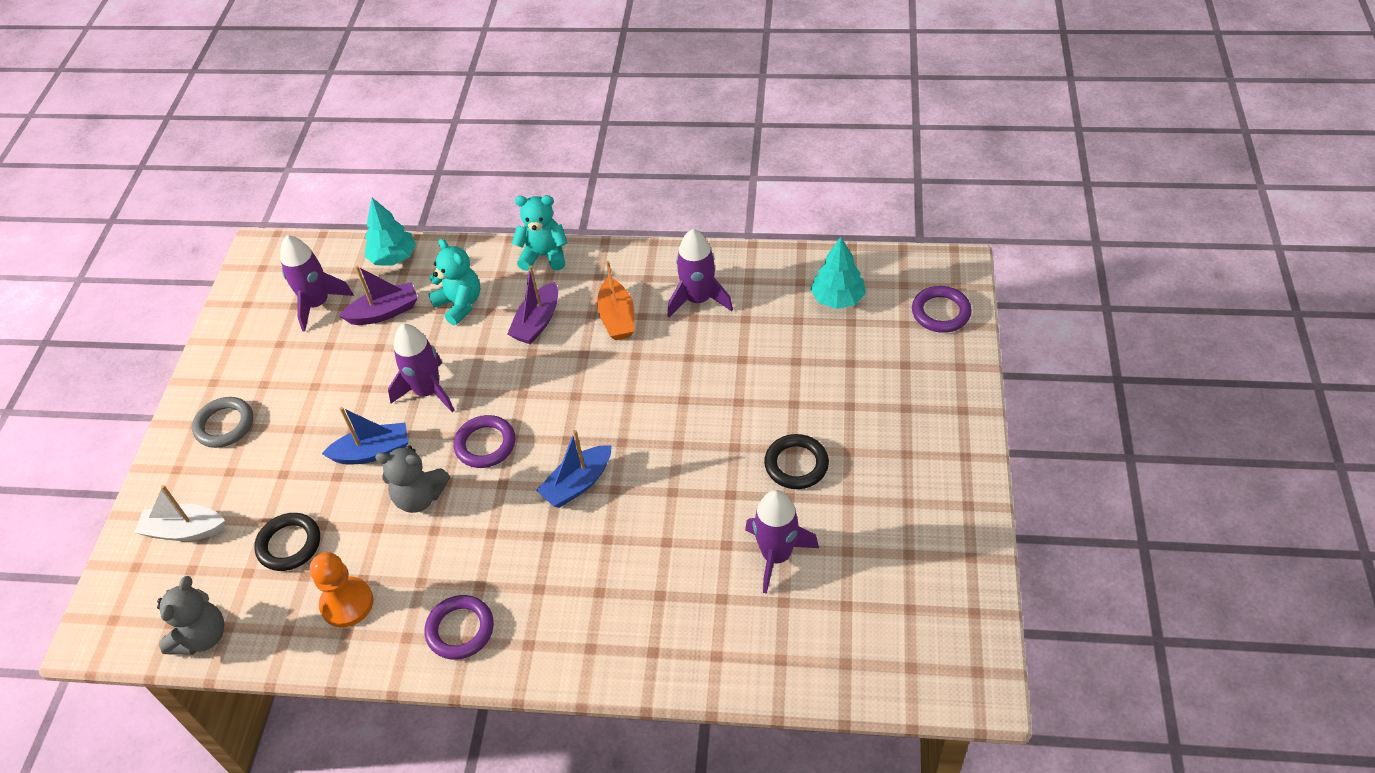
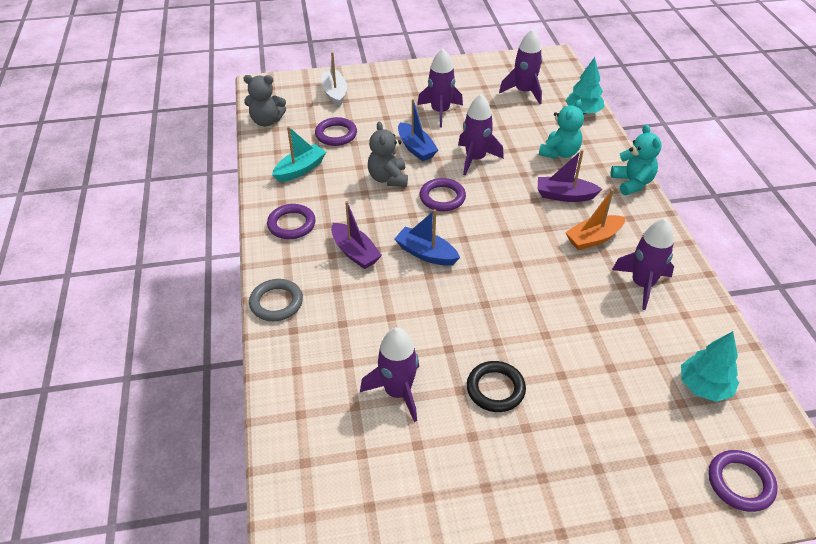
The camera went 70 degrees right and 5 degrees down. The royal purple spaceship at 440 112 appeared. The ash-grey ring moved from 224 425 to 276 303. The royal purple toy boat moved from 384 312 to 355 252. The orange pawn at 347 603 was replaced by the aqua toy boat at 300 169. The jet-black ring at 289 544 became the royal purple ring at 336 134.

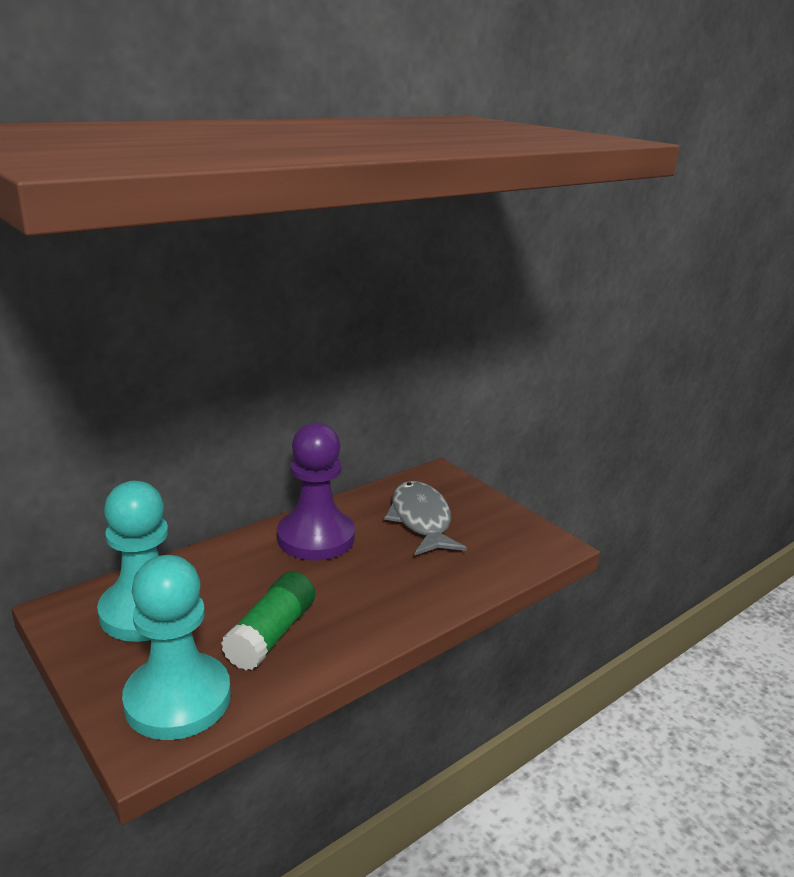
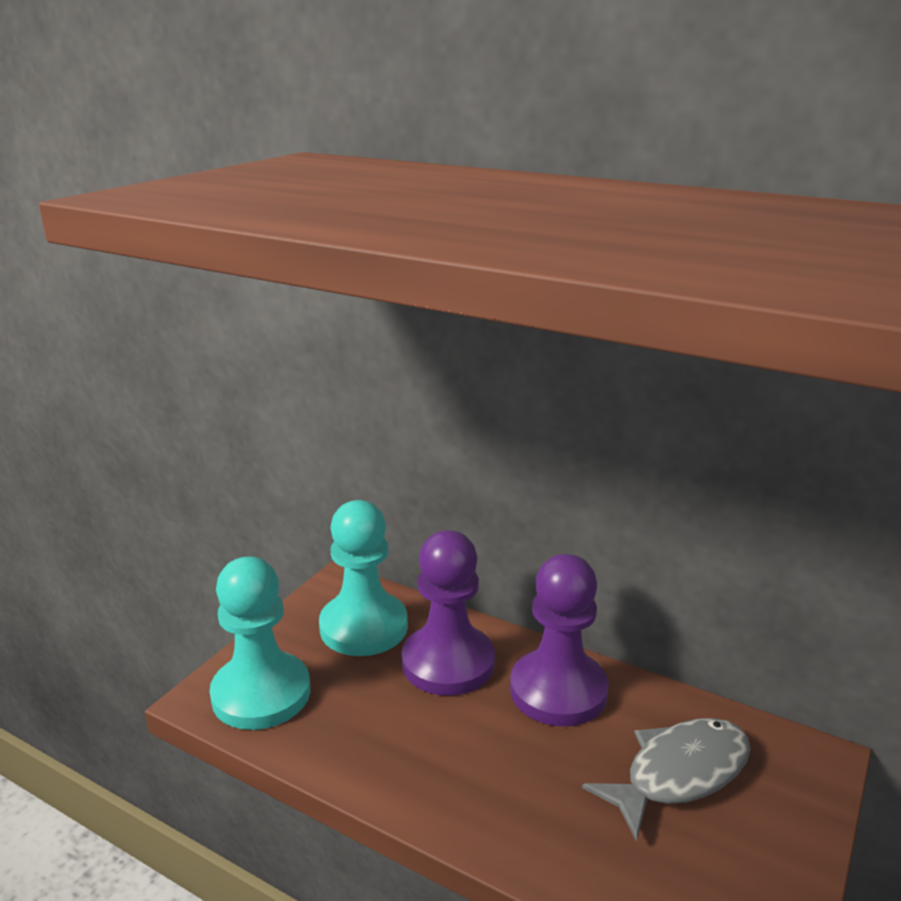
The camera went 70 degrees right and 0 degrees up. The leaf-green glue stick at 271 634 disappeared. The royal purple pawn at 448 663 appeared.

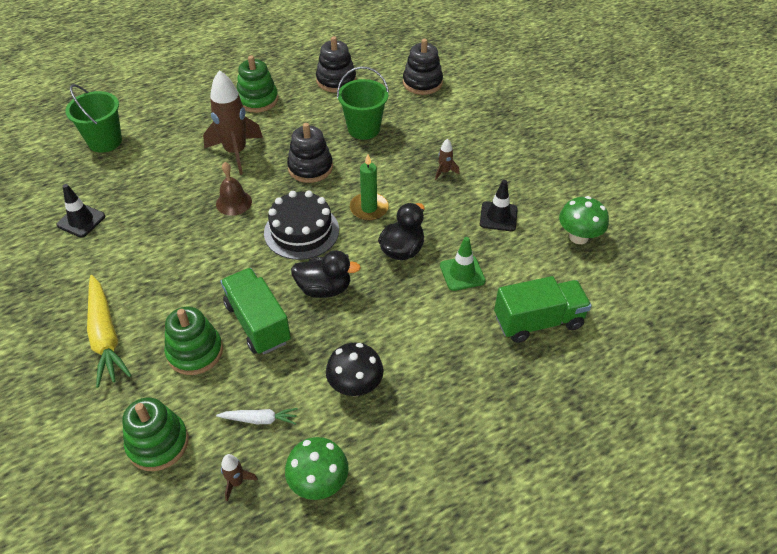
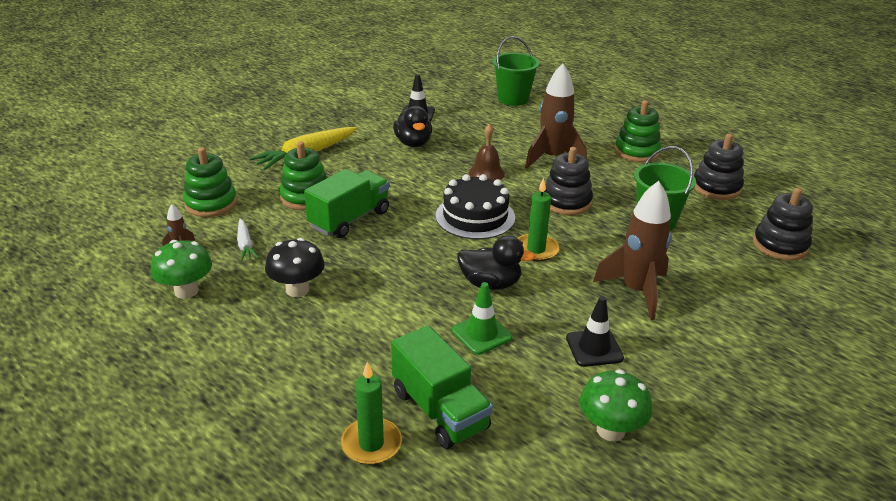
The camera went 70 degrees right and 15 degrees down. The leaf-green candle at 371 444 appeared. The jet-black toy duck moved from 324 288 to 413 143. The russet spaceship at 444 172 changed to 2.30 times the size.

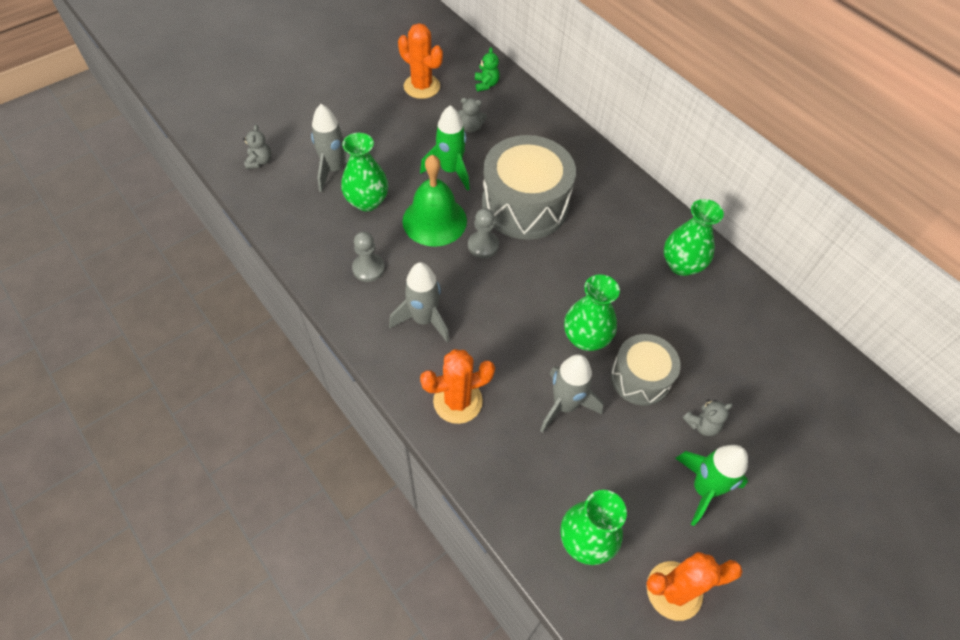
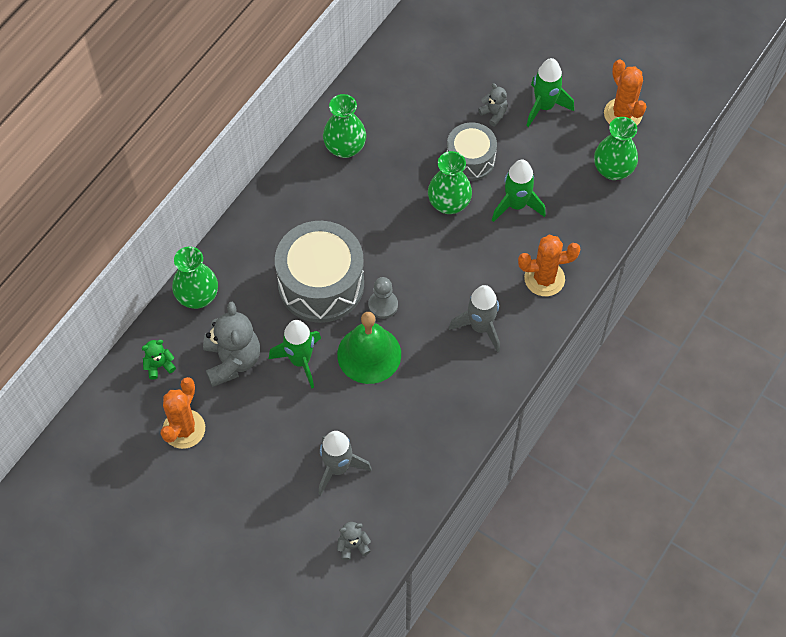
The camera went 105 degrees left and 5 degrees up. The ash-grey pawn at 368 268 disappeared. The leaf-green tall vase moved from 367 201 to 197 296. The ash-grey spaceship at 564 405 became the leaf-green spaceship at 516 205. The orange saguaro cactus at 457 401 turned 60 degrees counterclockwise. The ash-grey teddy bear at 471 127 changed to 2.04 times the size.

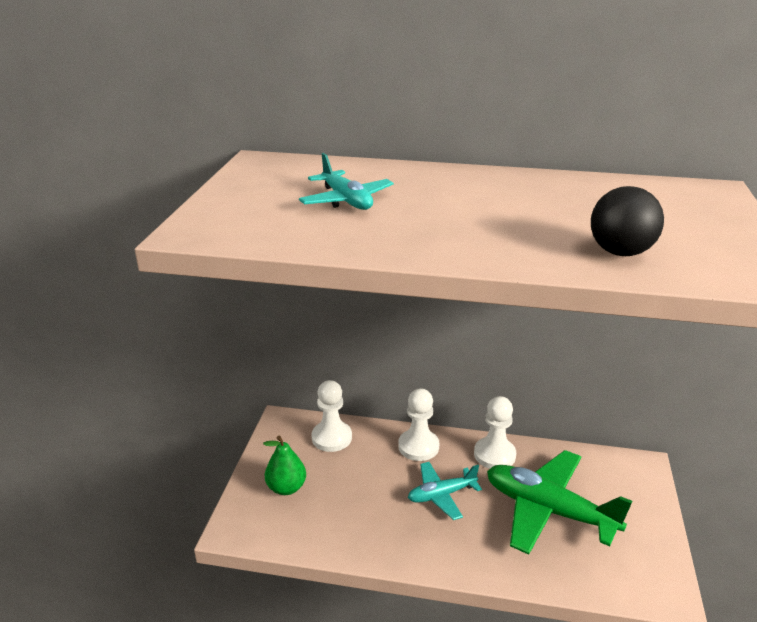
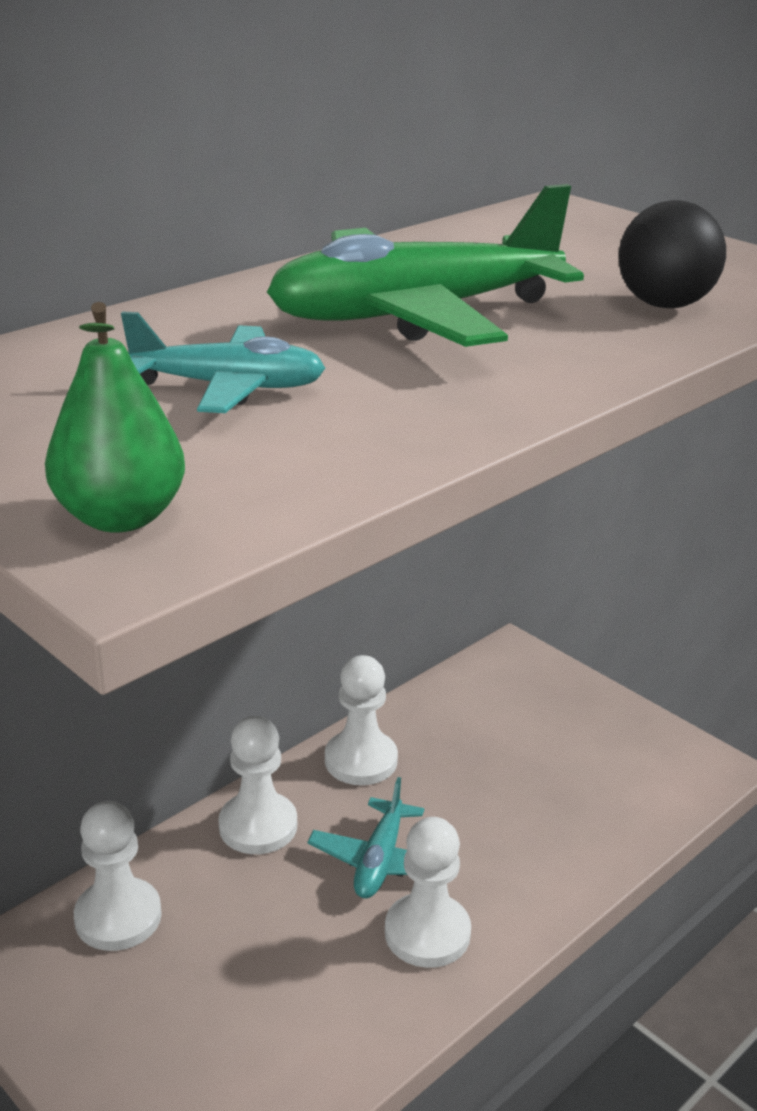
The camera went 55 degrees left and 0 degrees up. The snow-white pawn at 427 933 appeared. The leaf-green toy pear moved from 286 488 to 121 518. The leaf-green plane moved from 549 510 to 415 315.

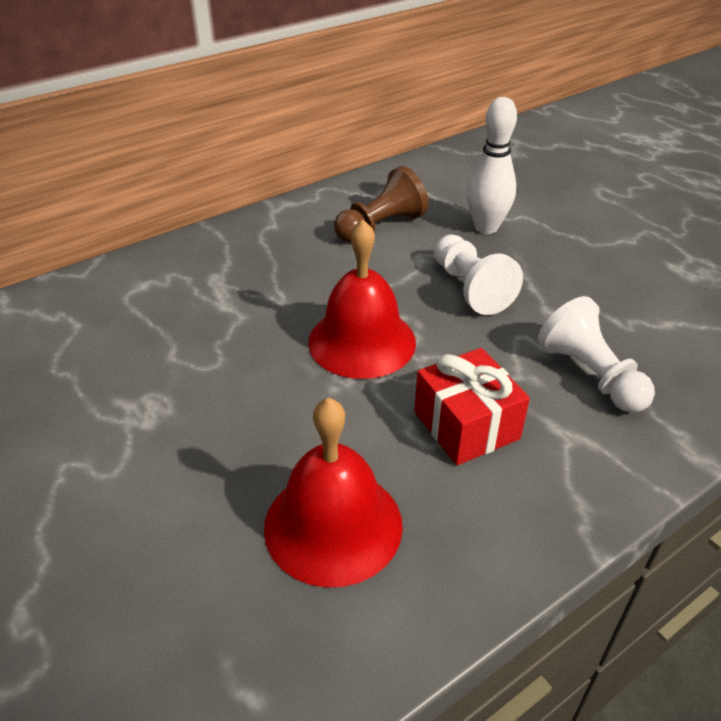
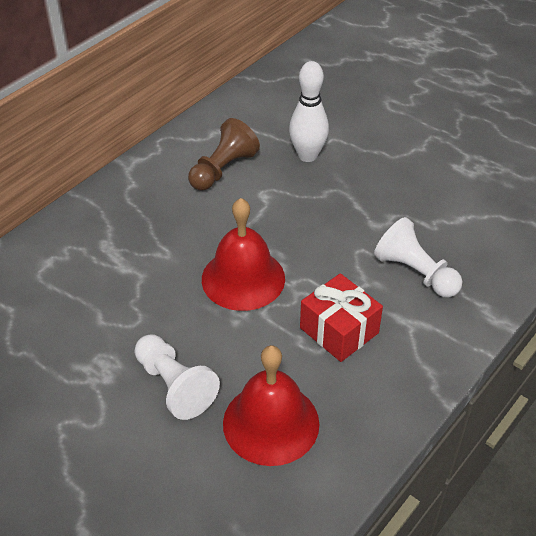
The camera went 15 degrees left and 5 degrees up. The snow-white pawn moved from 470 288 to 174 386.

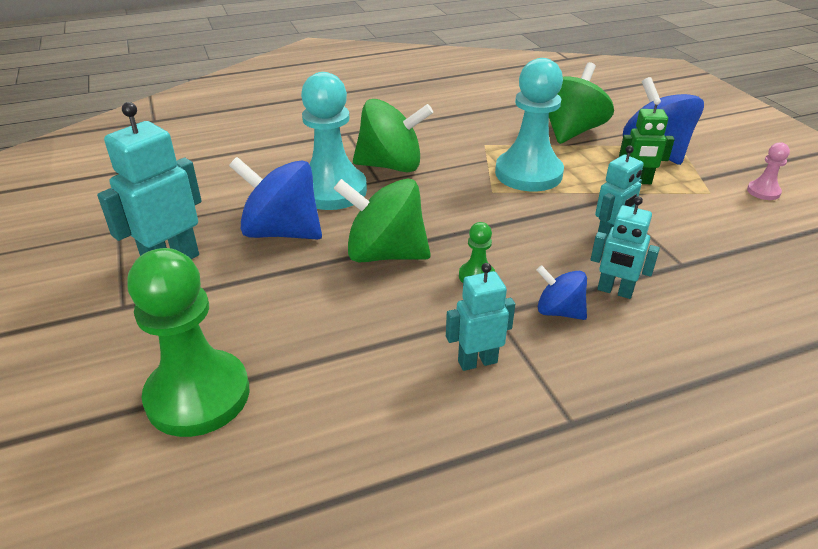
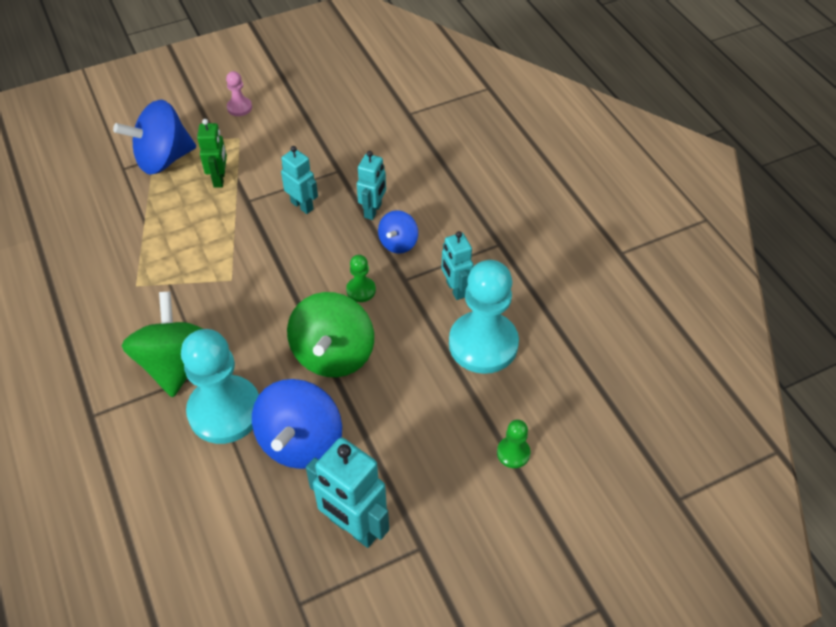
The camera went 95 degrees left and 15 degrees up. The leaf-green spinning top at 570 131 disappeared. The aqua pawn moved from 528 173 to 483 344. The leaf-green pawn at 198 395 changed to 0.44 times the size.

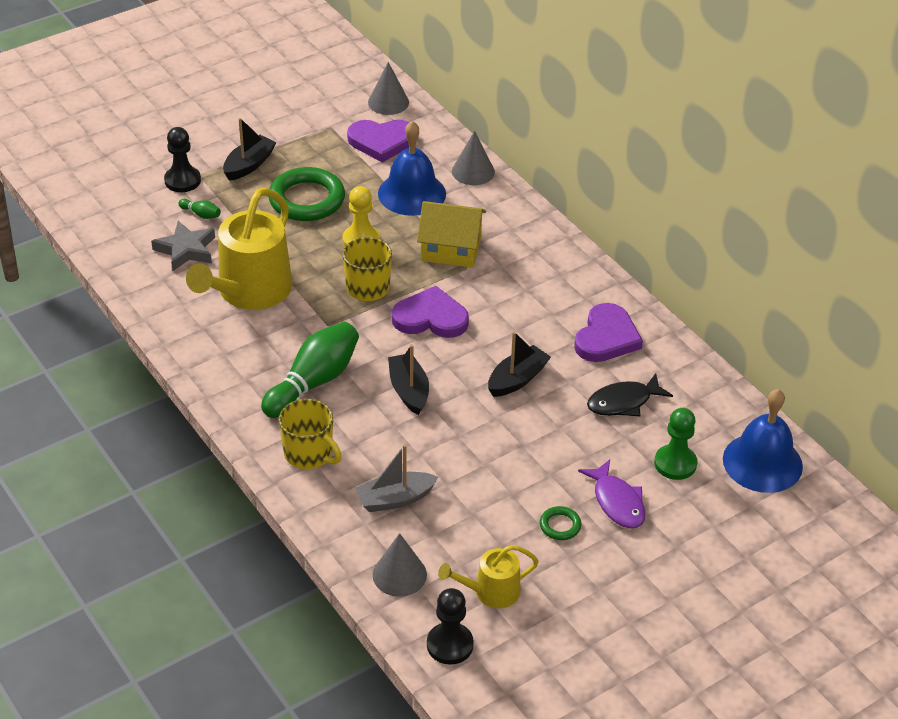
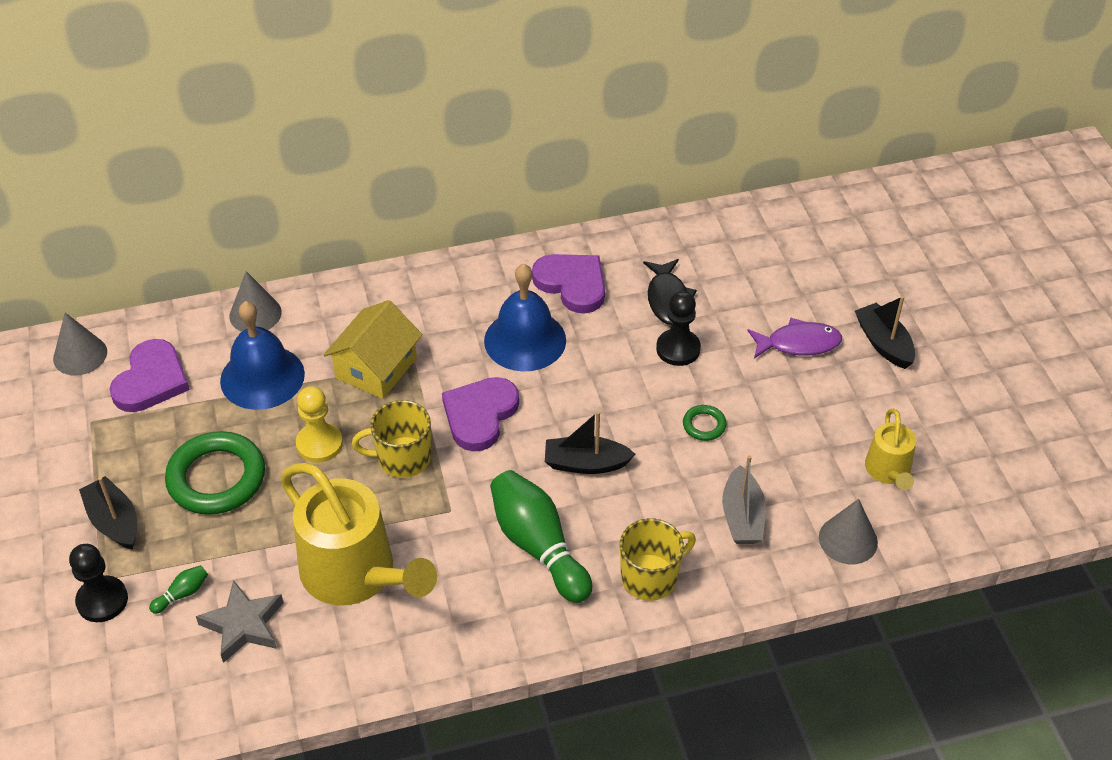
The camera went 70 degrees left and 5 degrees up. The leaf-green pawn at 675 463 disappeared. The jet-black pawn moved from 450 645 to 678 349. The jet-black toy boat moved from 517 379 to 883 343. The leaf-green ring moved from 560 526 to 704 425. The blue school bell moved from 762 462 to 525 340.

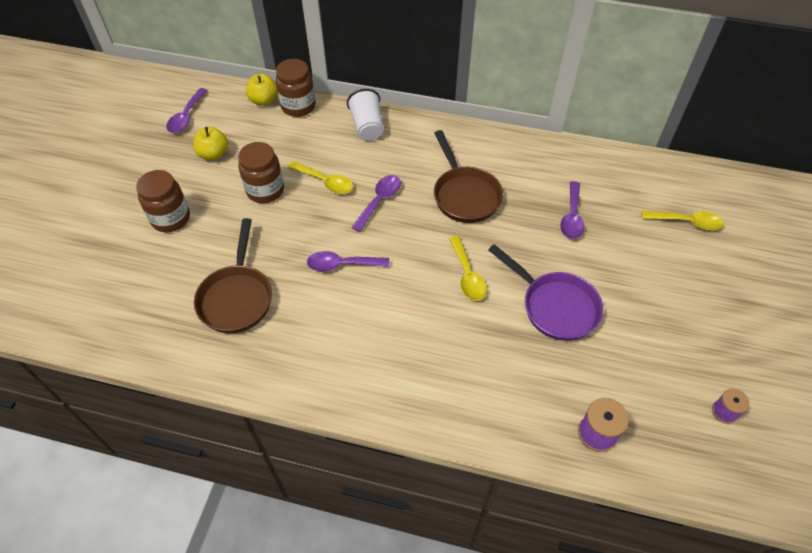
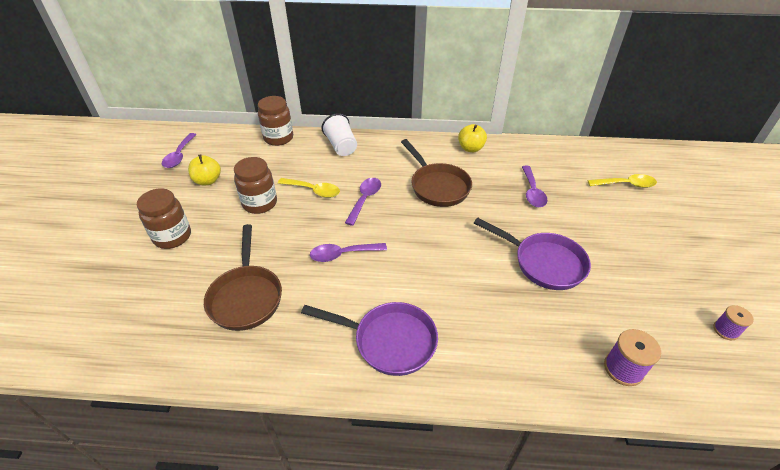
The camera went 10 degrees left and 10 degrees down. The bright yellow tablespoon at 467 275 disappeared. The royal purple pan at 389 341 appeared. The bright yellow apple fruit moved from 264 100 to 470 148.

